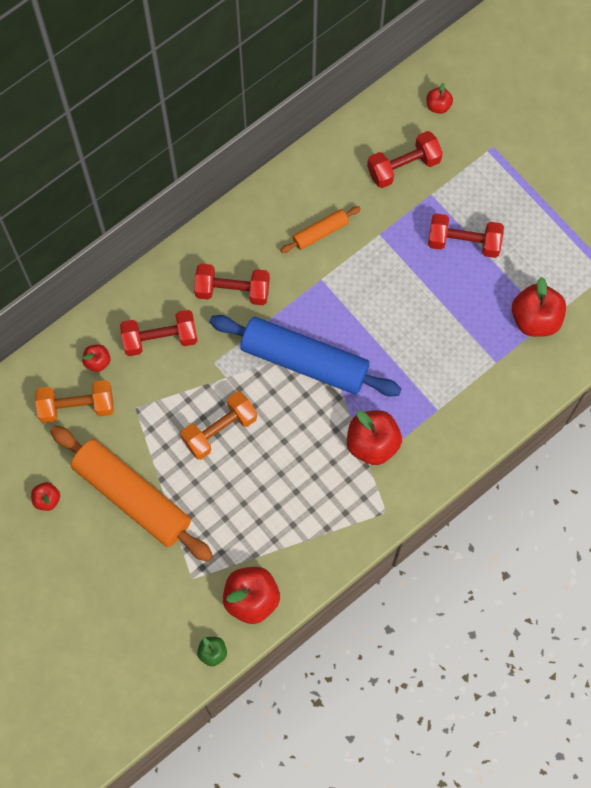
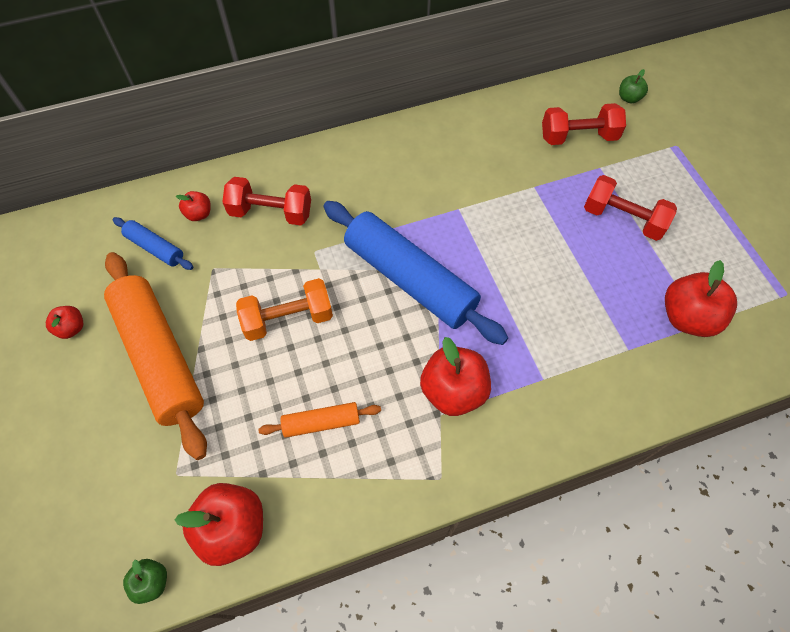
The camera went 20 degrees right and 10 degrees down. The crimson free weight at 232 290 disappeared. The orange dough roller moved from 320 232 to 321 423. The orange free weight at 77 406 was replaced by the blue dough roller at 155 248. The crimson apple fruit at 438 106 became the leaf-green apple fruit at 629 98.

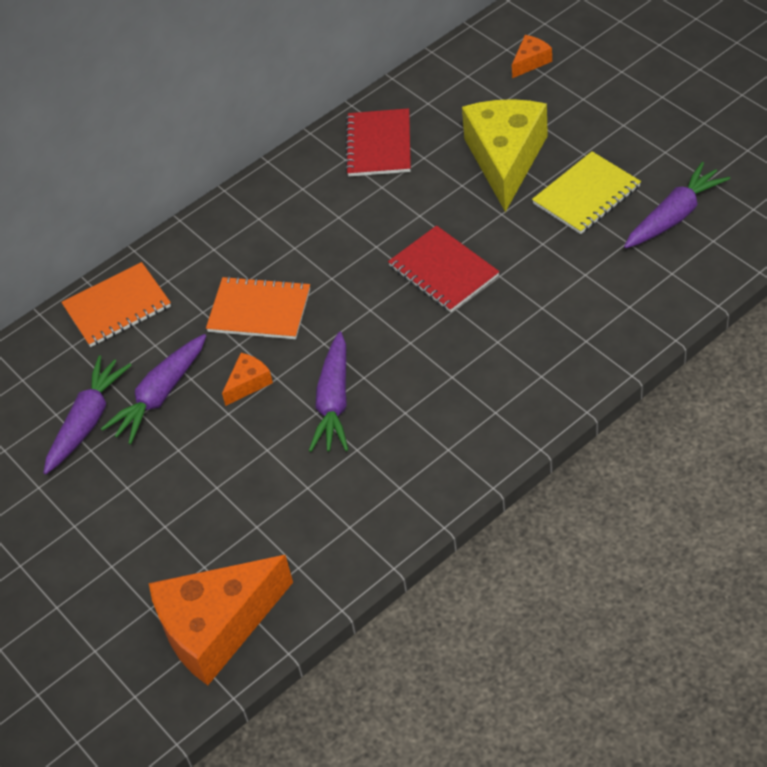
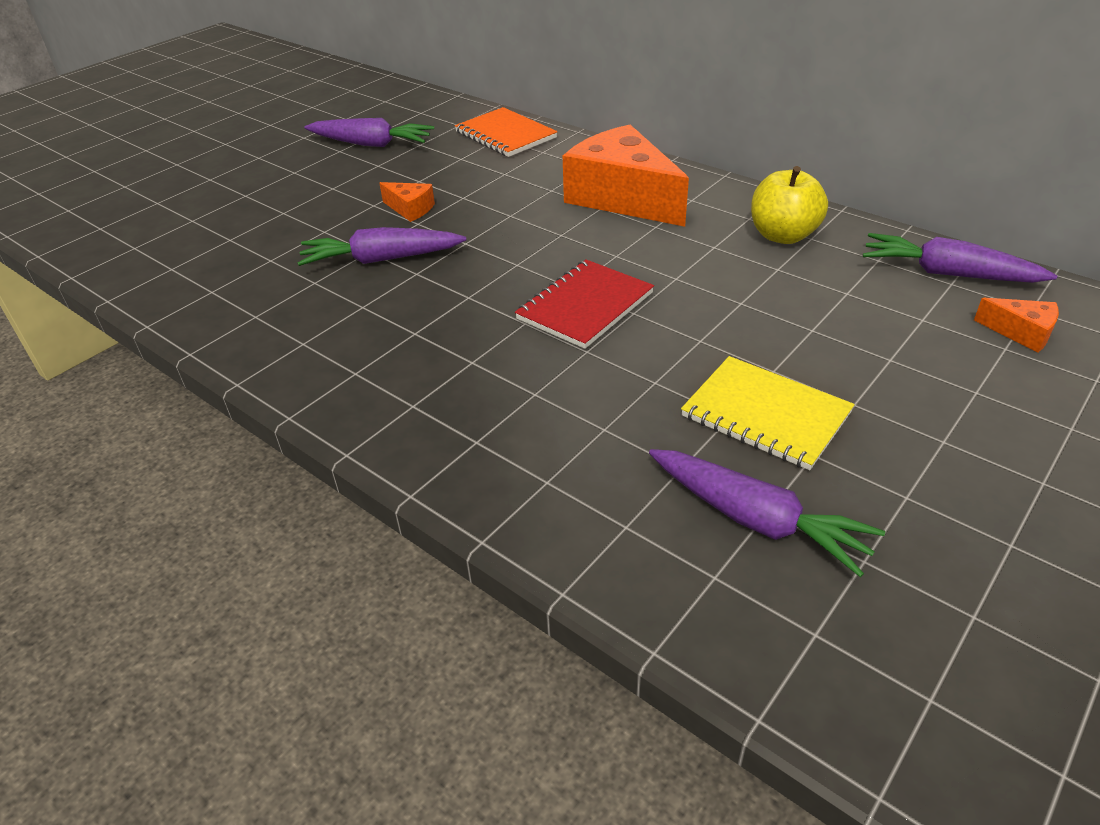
The camera went 75 degrees right and 10 degrees down. The orange notepad at 259 310 disappeared. The bright yellow cheese wedge at 505 159 disappeared. The royal purple carrot moved from 160 395 to 947 273. The orange cheese wedge moved from 216 627 to 622 197. The crimson notepad at 378 145 was replaced by the bright yellow apple fruit at 783 235.

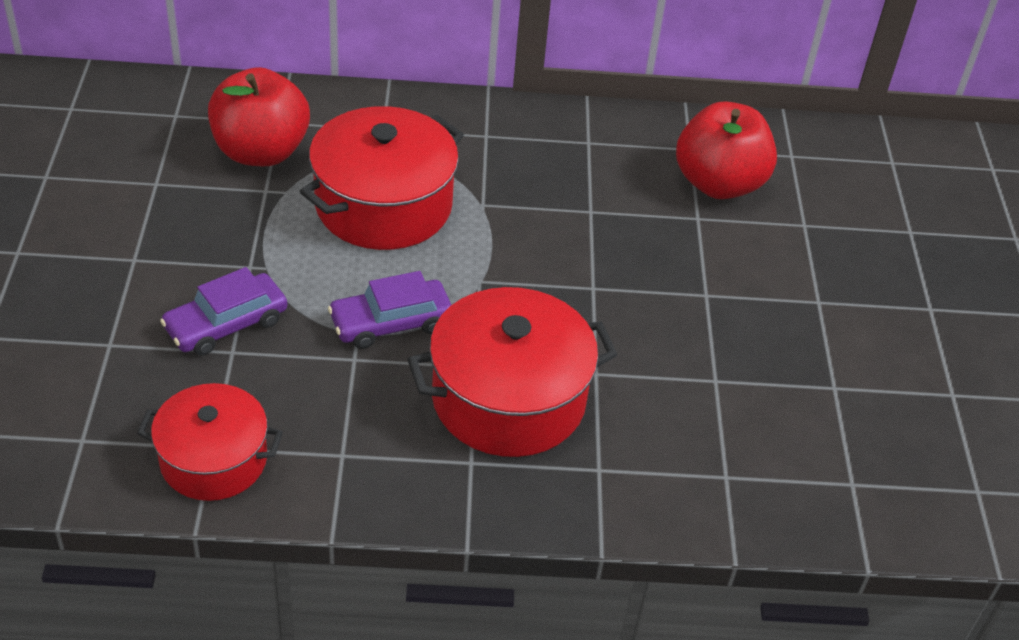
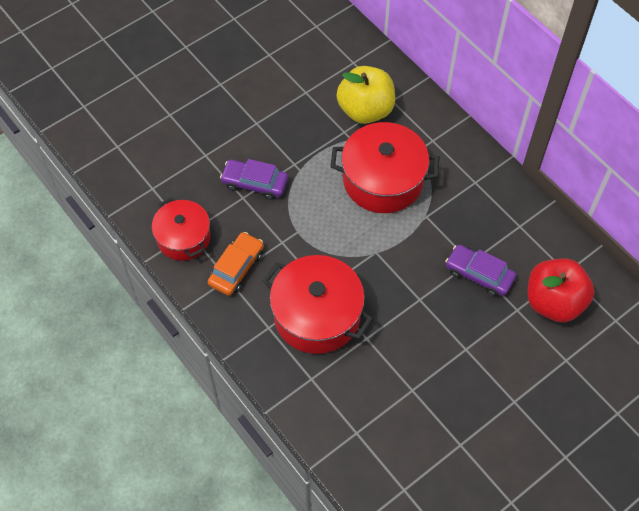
The camera went 55 degrees right and 15 degrees up. The orange automobile at 236 268 appeared. The royal purple automobile moved from 391 323 to 479 274. The crimson apple fruit at 261 152 became the bright yellow apple fruit at 365 110.

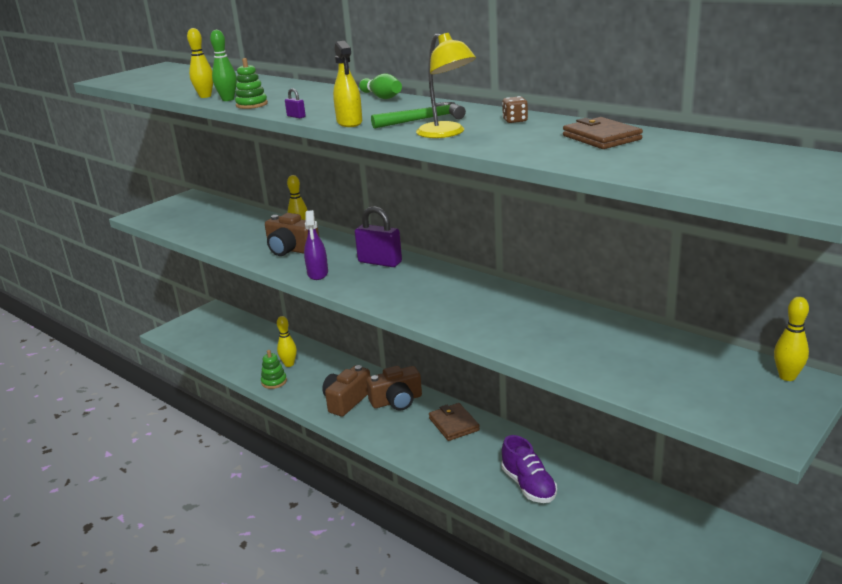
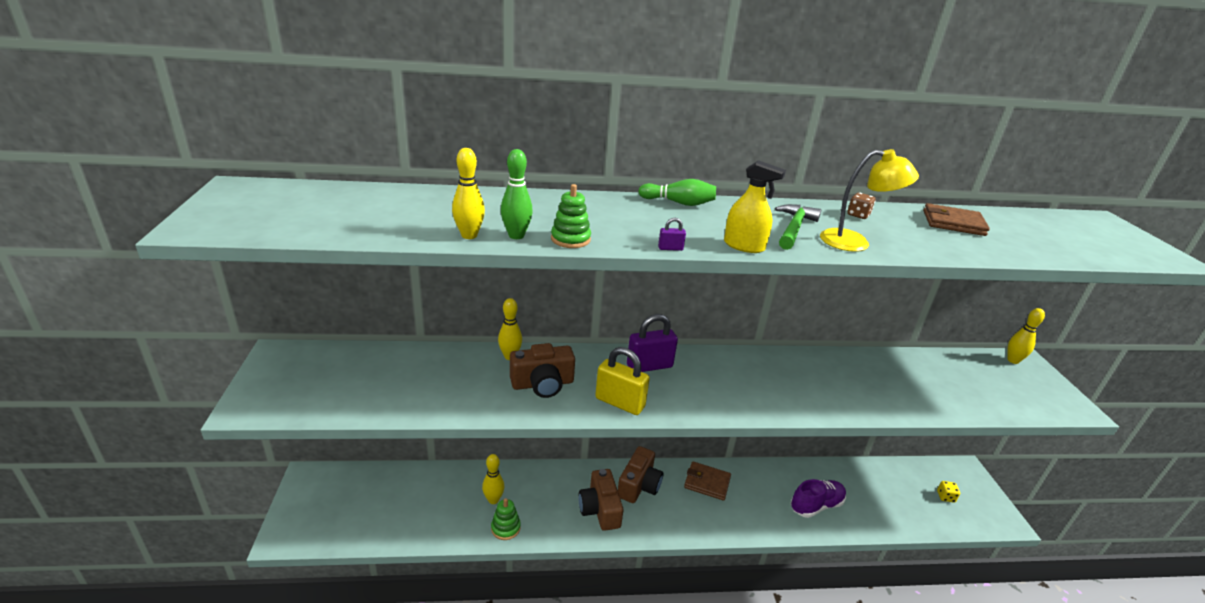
The camera went 50 degrees left and 5 degrees up. The bright yellow die at 945 497 appeared. The royal purple sprayer at 318 273 was replaced by the bright yellow lock at 620 403. The royal purple sneaker at 528 485 turned 45 degrees counterclockwise.

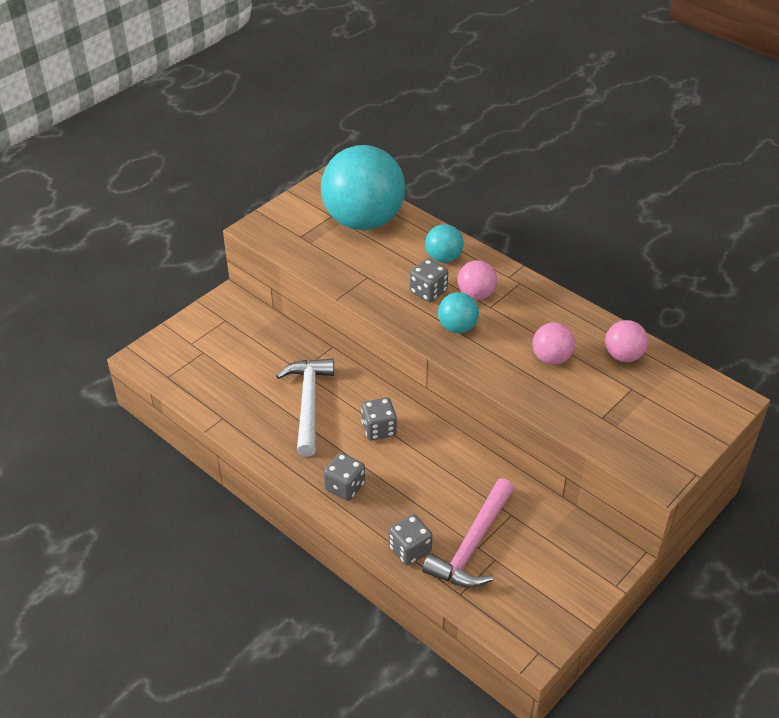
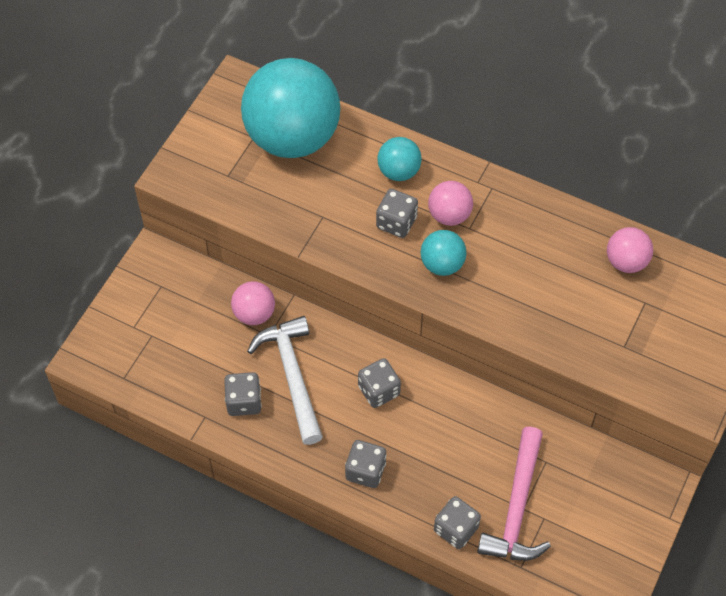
The camera went 15 degrees left and 15 degrees up. The ash-grey die at 244 401 appeared. The rose-pink sphere moved from 551 358 to 254 314.

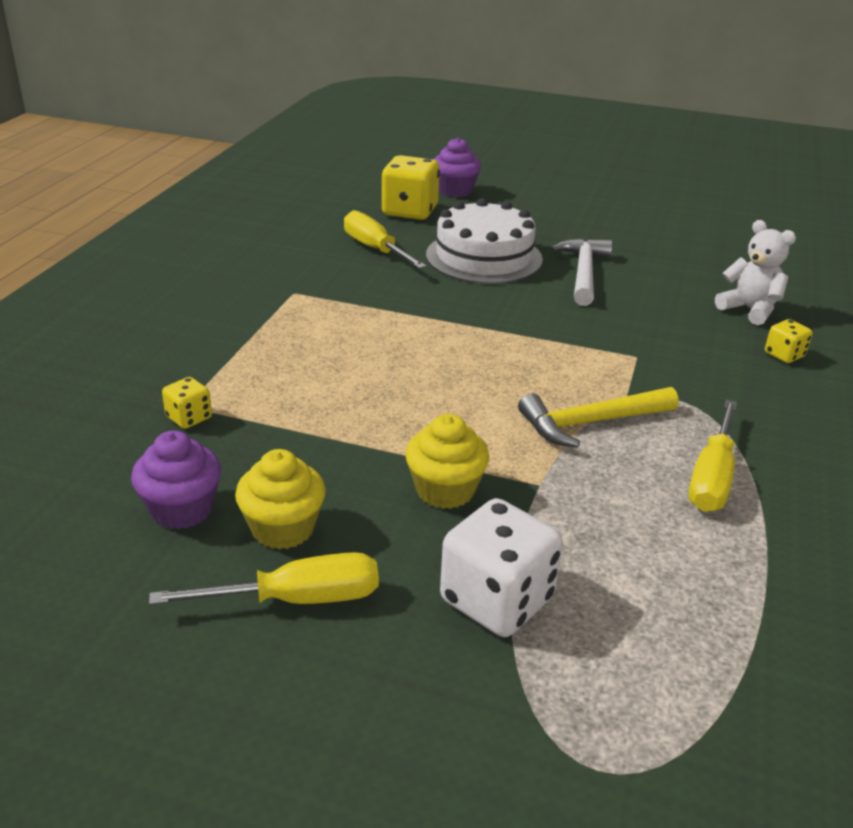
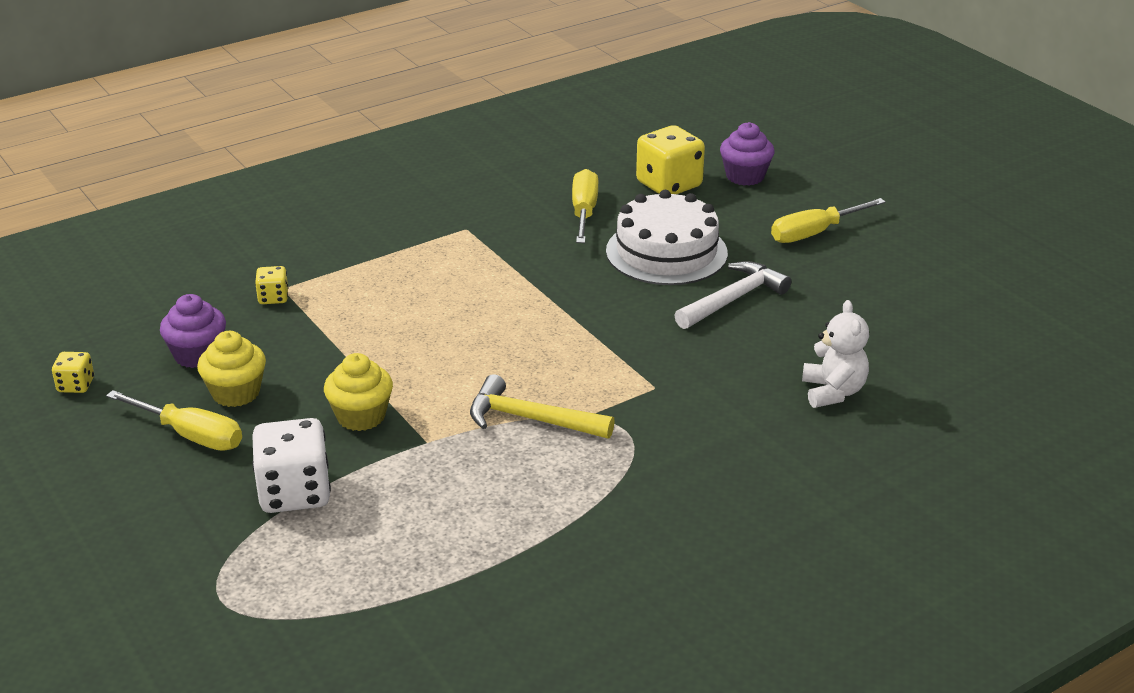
The camera went 40 degrees right and 0 degrees up. The bright yellow screwdriver moved from 712 477 to 815 233. The bright yellow die moved from 784 355 to 76 385.

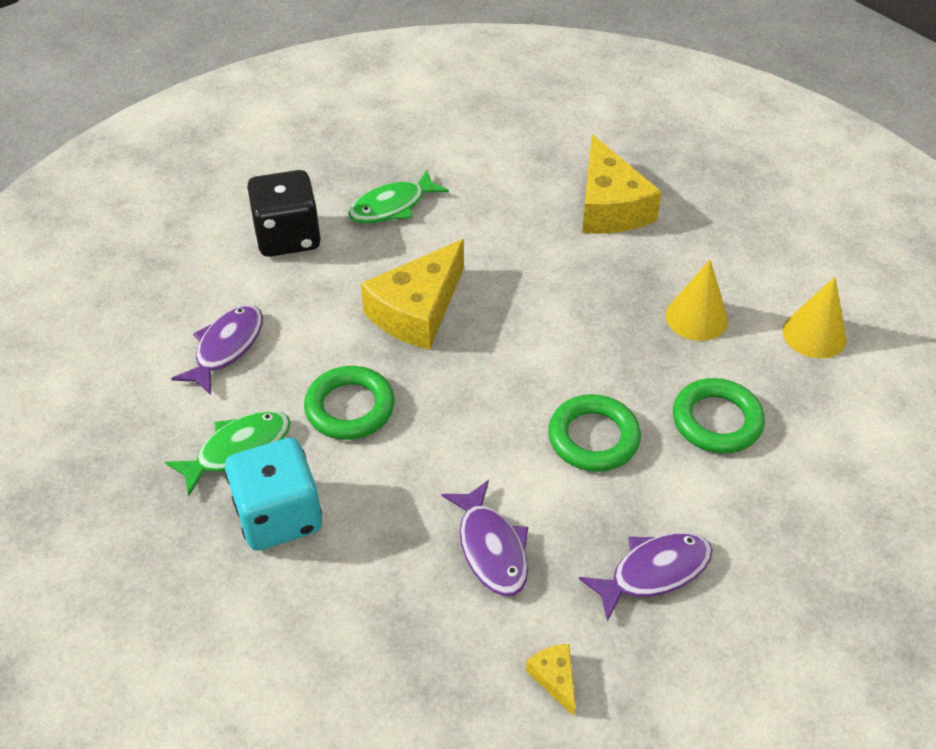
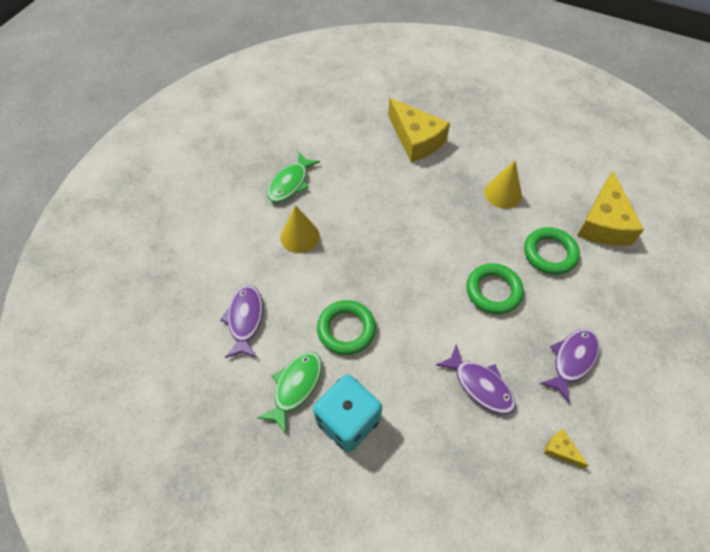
The camera went 25 degrees left and 10 degrees up. The jet-black die at 288 237 disappeared. The bright yellow cheese wedge moved from 417 311 to 604 223. The bright yellow cone moved from 814 335 to 300 236.

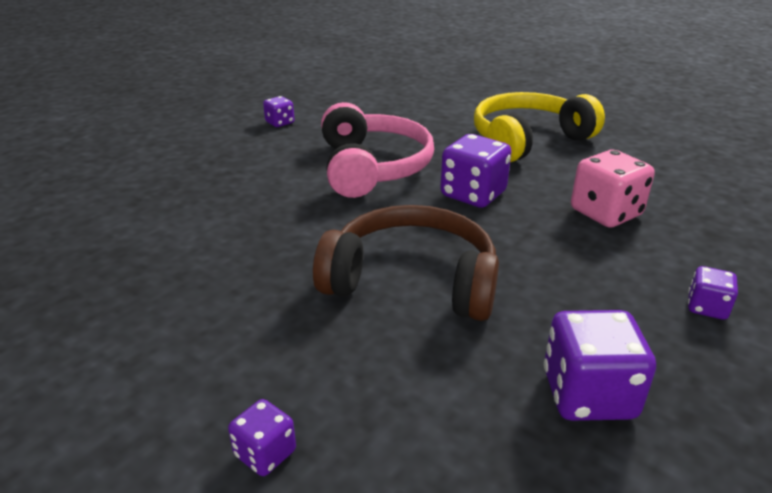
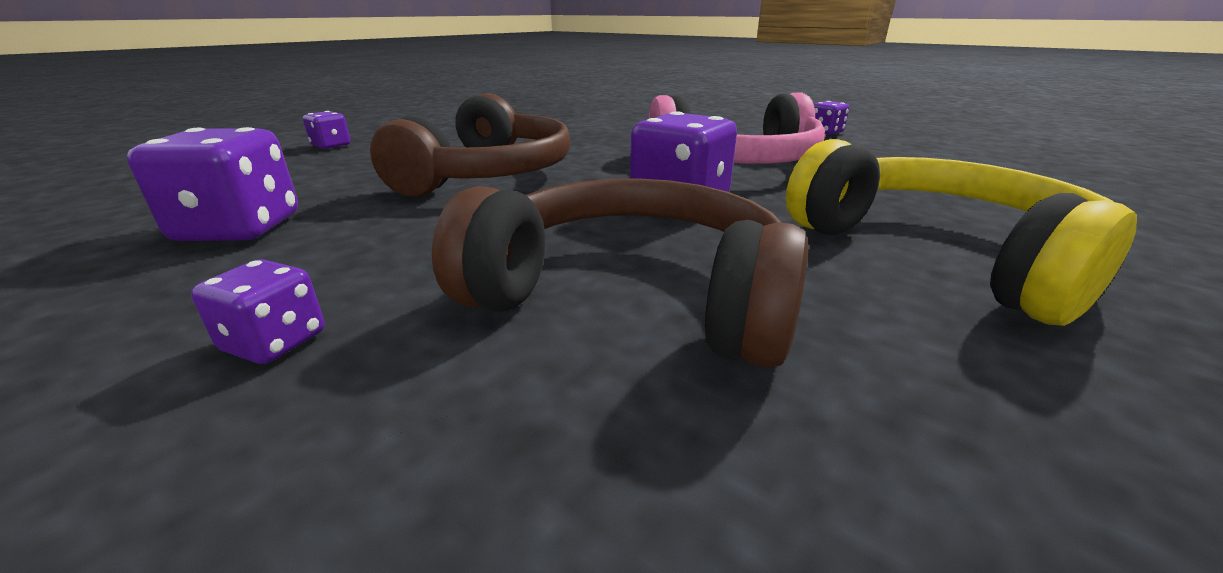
The camera went 90 degrees right and 5 degrees down. The rose-pink die at 605 213 was replaced by the russet over-ear headphones at 632 294.

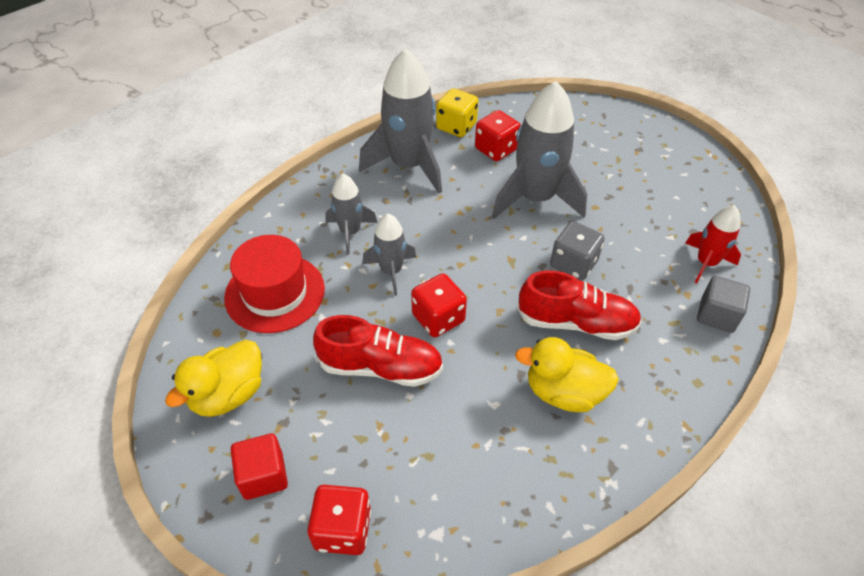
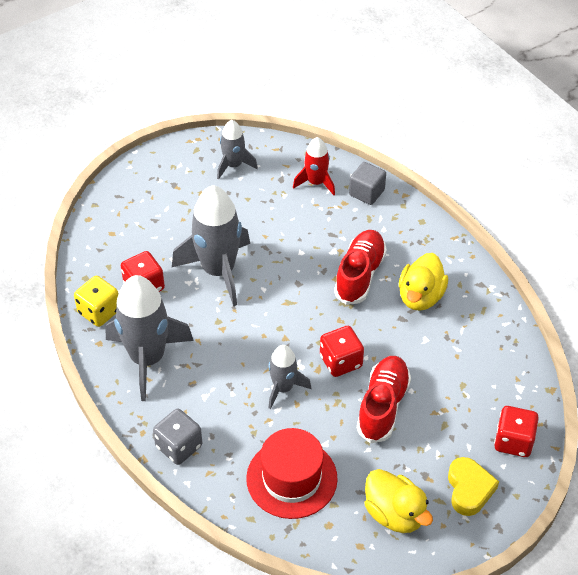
The camera went 80 degrees left and 0 degrees up. The ash-grey spaceship moved from 350 232 to 233 165. The ash-grey die moved from 573 264 to 179 446. The crimson block at 263 475 was replaced by the bright yellow love heart at 469 489.

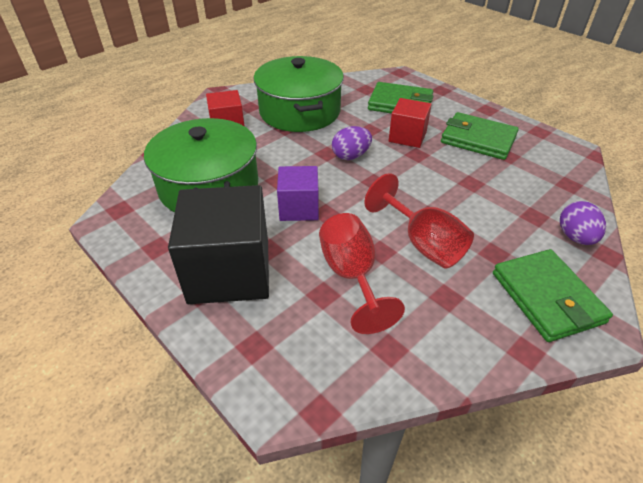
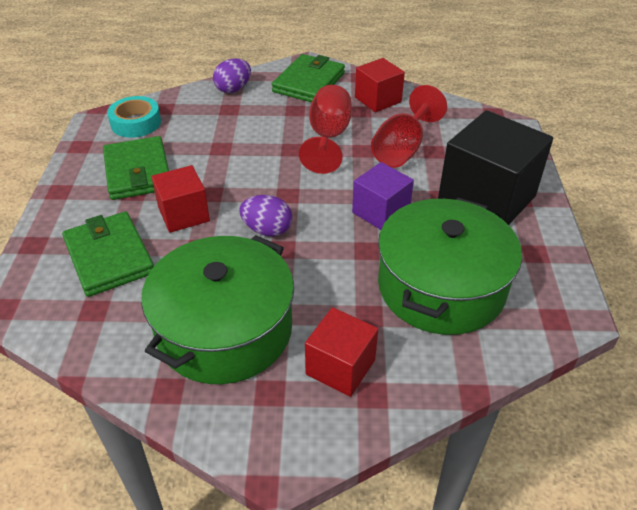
The camera went 135 degrees left and 0 degrees up. The aqua tape at 136 123 appeared. The crimson block at 378 100 appeared.

